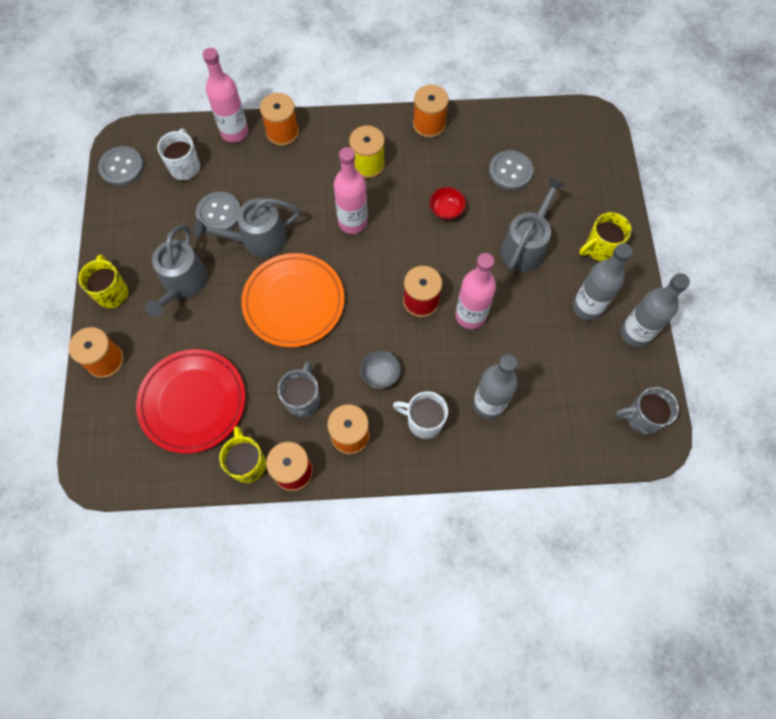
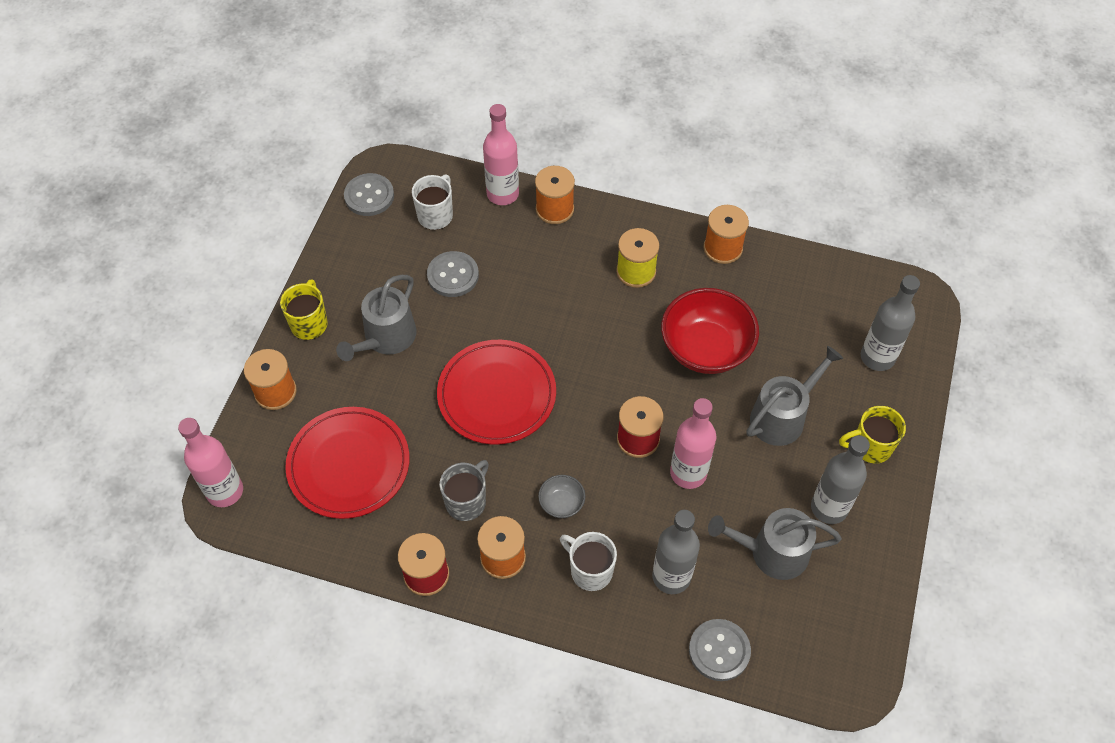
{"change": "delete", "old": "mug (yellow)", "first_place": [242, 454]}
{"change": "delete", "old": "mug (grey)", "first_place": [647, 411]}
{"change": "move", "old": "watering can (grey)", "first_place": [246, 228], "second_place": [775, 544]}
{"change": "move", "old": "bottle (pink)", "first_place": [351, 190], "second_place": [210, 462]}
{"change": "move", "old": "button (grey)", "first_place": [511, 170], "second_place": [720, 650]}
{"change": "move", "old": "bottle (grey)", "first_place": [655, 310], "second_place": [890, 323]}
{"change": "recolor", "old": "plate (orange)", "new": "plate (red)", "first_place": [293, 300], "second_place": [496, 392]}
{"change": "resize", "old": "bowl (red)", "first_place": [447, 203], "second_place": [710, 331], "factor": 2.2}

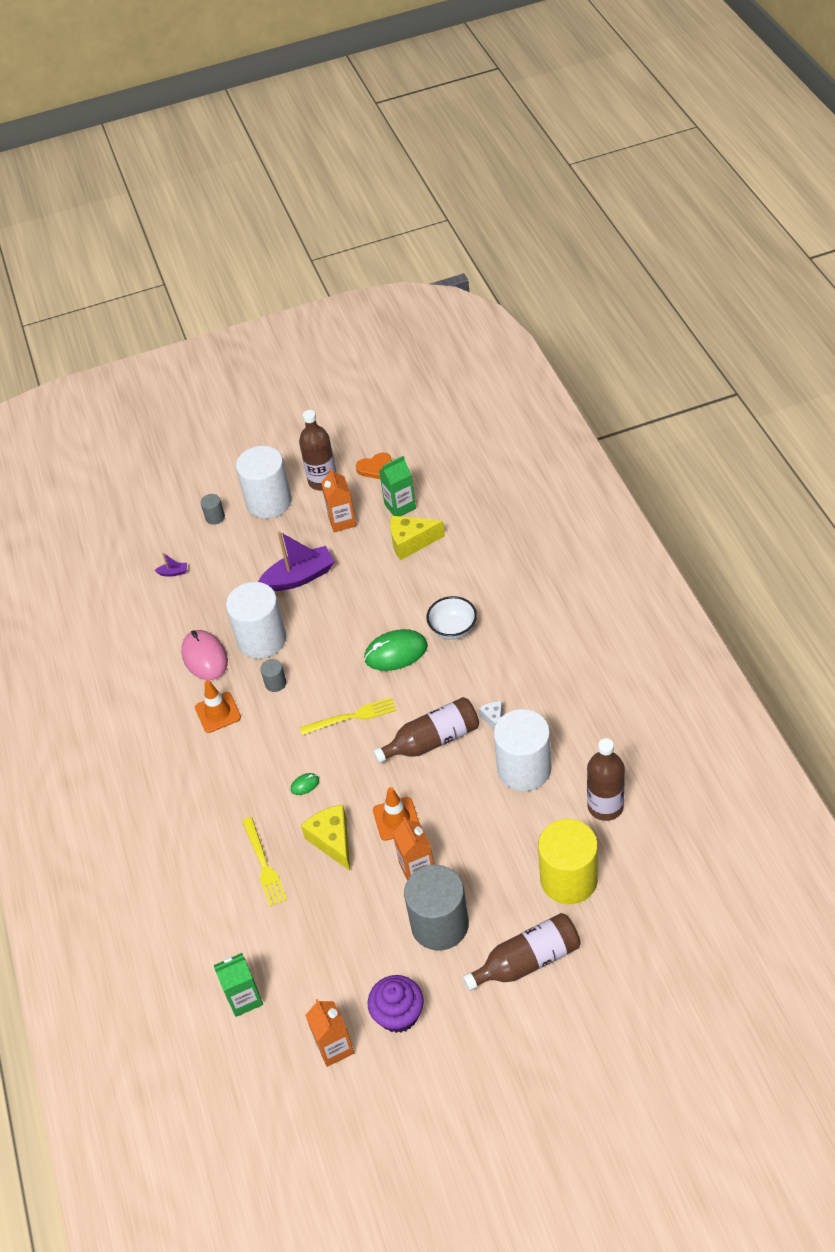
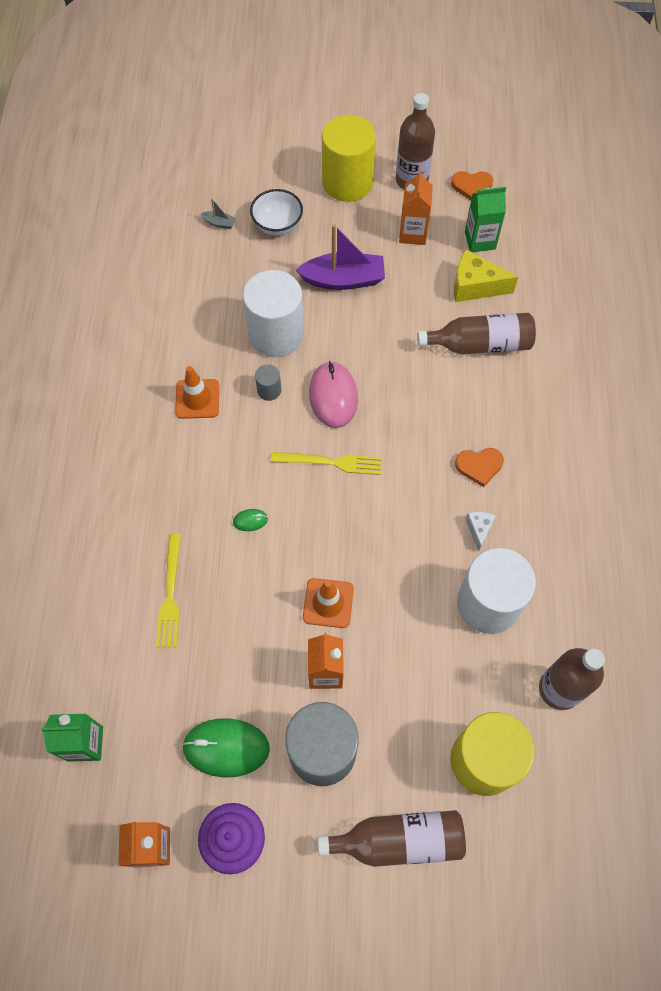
{"change": "delete", "old": "cylinder (grey)", "first_place": [213, 509]}
{"change": "delete", "old": "cheese (yellow)", "first_place": [325, 837]}
{"change": "insert", "new": "heart (orange)", "second_place": [479, 467]}
{"change": "move", "old": "mouse (pink)", "first_place": [204, 655], "second_place": [333, 394]}
{"change": "move", "old": "mouse (green)", "first_place": [396, 650], "second_place": [226, 747]}
{"change": "move", "old": "bottle (brown)", "first_place": [426, 730], "second_place": [476, 334]}
{"change": "move", "old": "bowl (white)", "first_place": [451, 618], "second_place": [276, 212]}
{"change": "recolor", "old": "boat (purple)", "new": "boat (grey)", "first_place": [170, 565], "second_place": [218, 213]}
{"change": "recolor", "old": "cylinder (white)", "new": "cylinder (yellow)", "first_place": [264, 482], "second_place": [349, 158]}

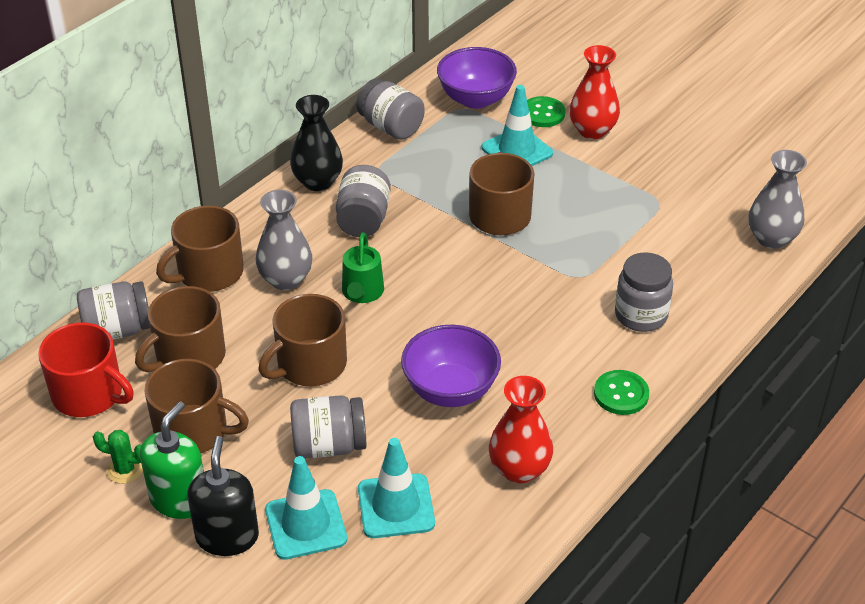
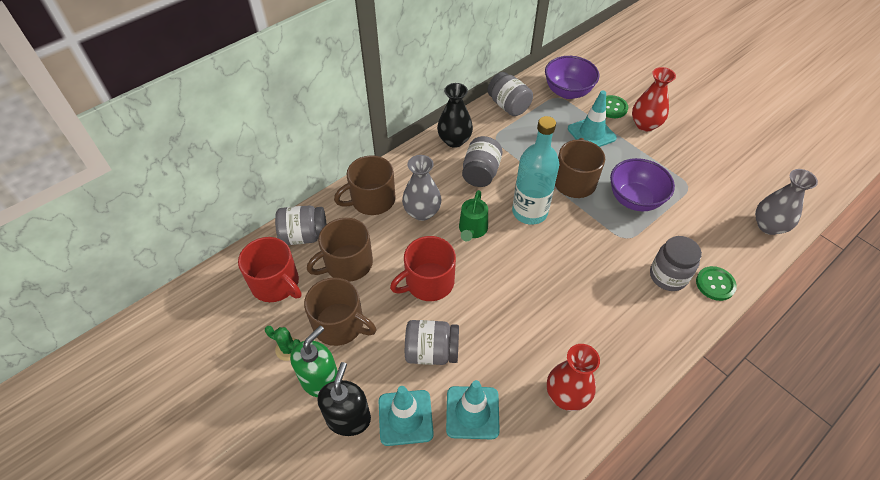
{"change": "insert", "new": "bottle (turquoise)", "second_place": [535, 170]}
{"change": "move", "old": "bowl (purple)", "first_place": [451, 366], "second_place": [642, 184]}
{"change": "move", "old": "button (green)", "first_place": [621, 392], "second_place": [716, 283]}
{"change": "recolor", "old": "mug (brown)", "new": "mug (red)", "first_place": [303, 340], "second_place": [423, 268]}

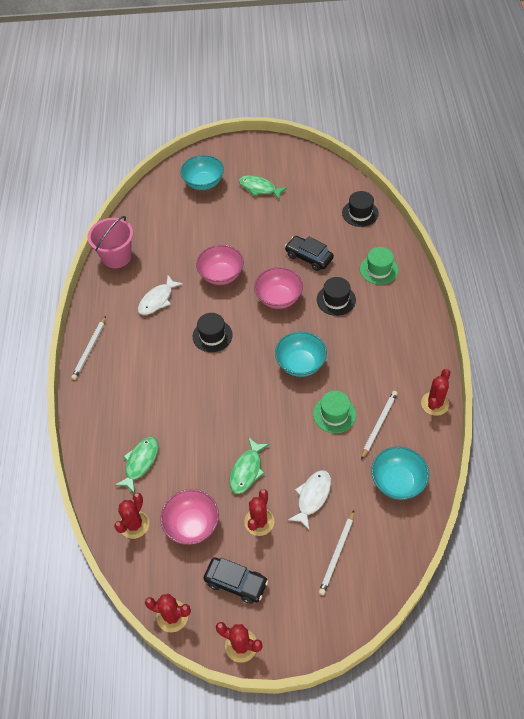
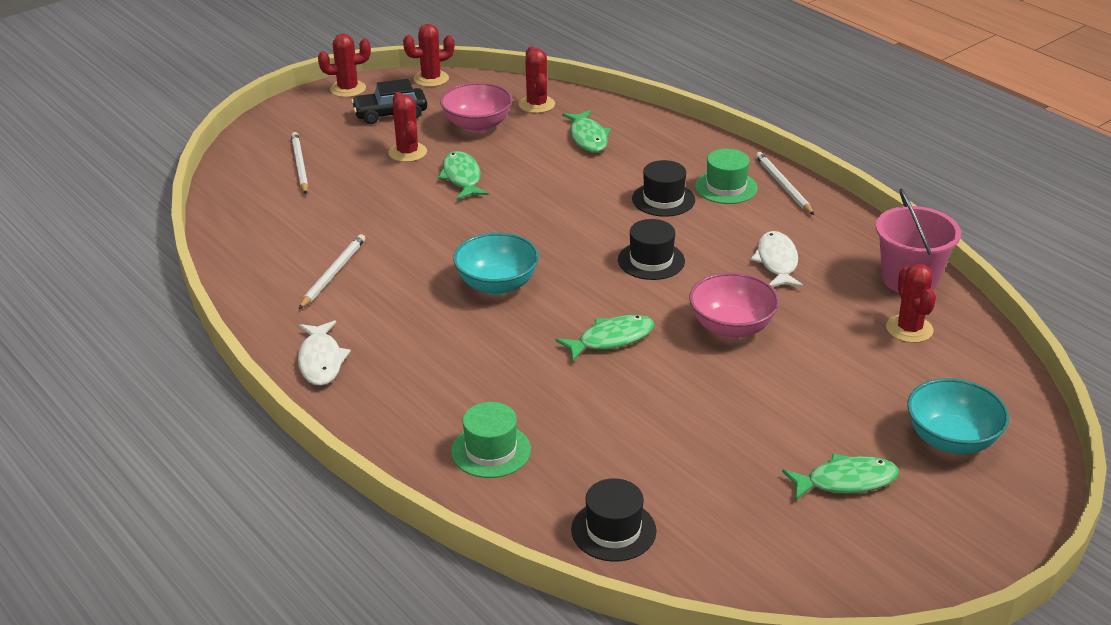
{"change": "delete", "old": "car (black)", "first_place": [309, 253]}
{"change": "delete", "old": "bowl (turquoise)", "first_place": [400, 473]}
{"change": "move", "old": "fish (white)", "first_place": [309, 500], "second_place": [324, 353]}
{"change": "move", "old": "hat (green)", "first_place": [334, 412], "second_place": [726, 176]}
{"change": "move", "old": "hat (black)", "first_place": [336, 296], "second_place": [663, 188]}
{"change": "move", "old": "cactus (red)", "first_place": [435, 392], "second_place": [911, 303]}
{"change": "replace", "old": "bowl (pink)", "new": "fish (green)", "first_place": [278, 288], "second_place": [605, 338]}
{"change": "rotate", "old": "pencil (white)", "first_place": [379, 425], "second_place": [332, 271], "degrees": -150}

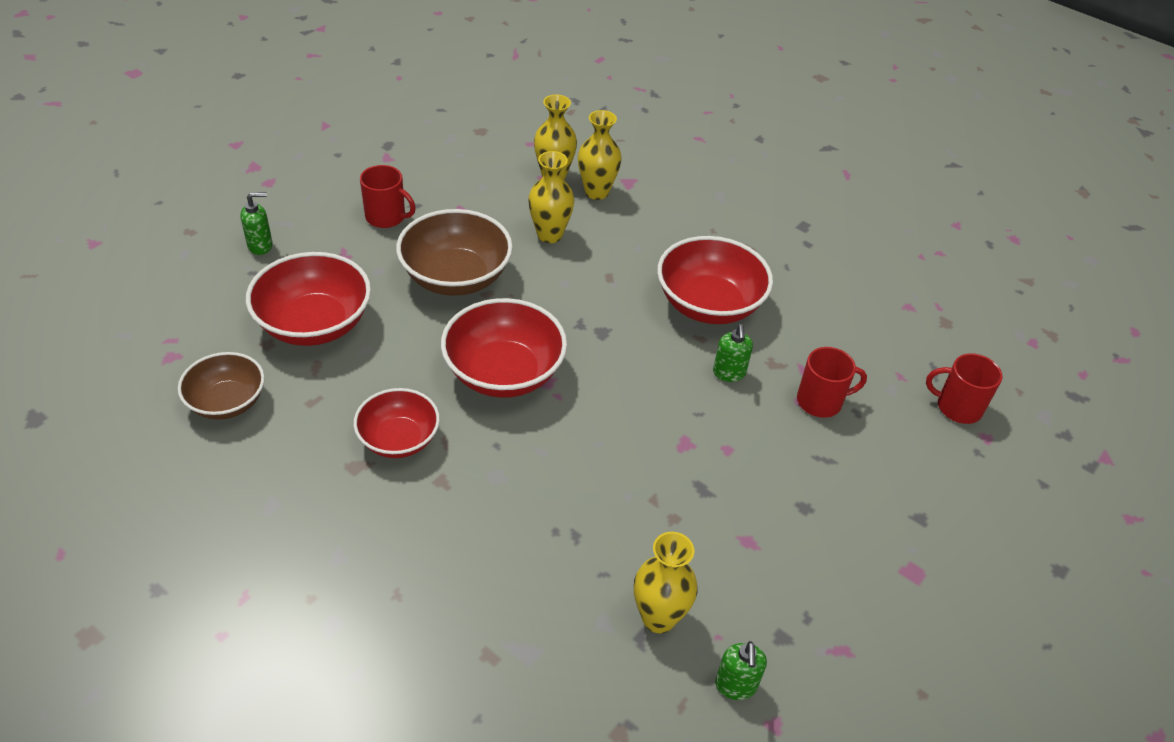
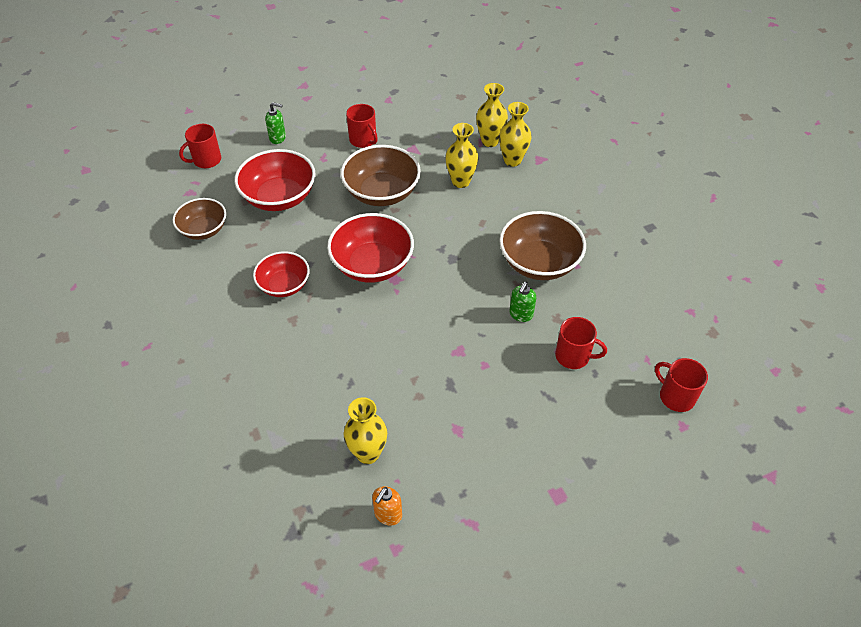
{"change": "insert", "new": "mug (red)", "second_place": [200, 146]}
{"change": "recolor", "old": "bowl (red)", "new": "bowl (brown)", "first_place": [715, 280], "second_place": [542, 245]}
{"change": "recolor", "old": "soap dispenser (green)", "new": "soap dispenser (orange)", "first_place": [741, 670], "second_place": [387, 506]}

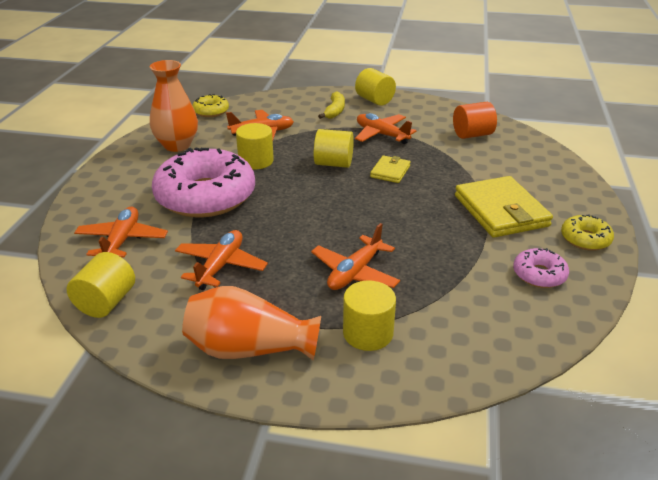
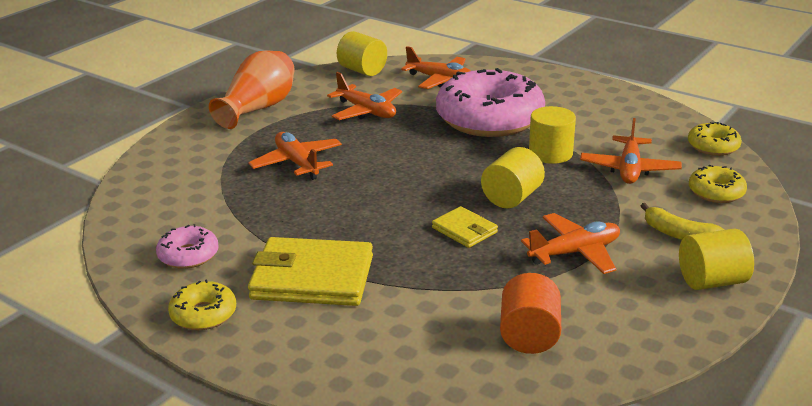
{"change": "delete", "old": "vase (orange)", "first_place": [174, 106]}
{"change": "delete", "old": "cylinder (yellow)", "first_place": [369, 315]}
{"change": "insert", "new": "donut (yellow)", "second_place": [718, 184]}

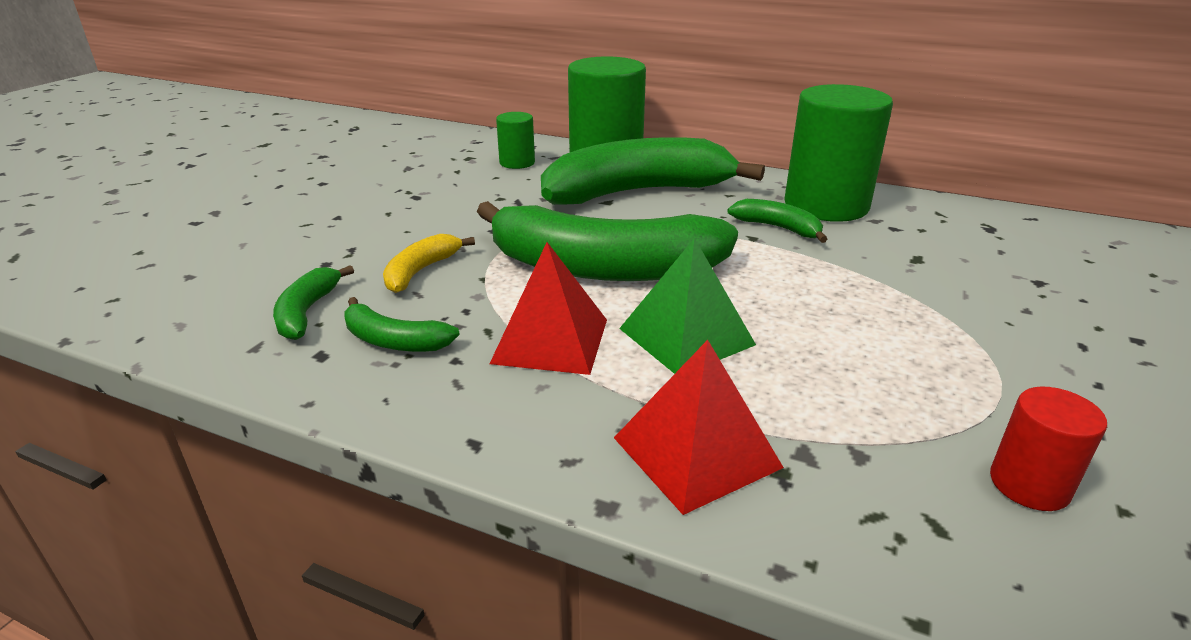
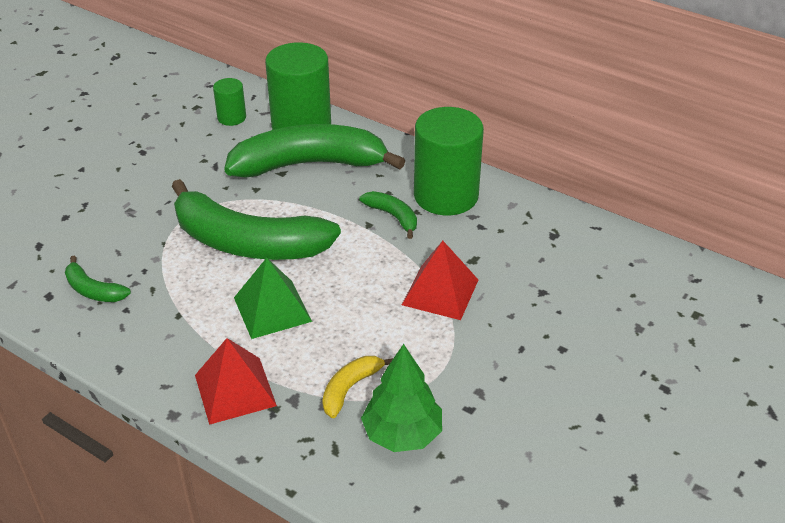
{"change": "delete", "old": "banana (green)", "first_place": [313, 302]}
{"change": "move", "old": "banana (yellow)", "first_place": [429, 263], "second_place": [357, 387]}
{"change": "move", "old": "pyramid (red)", "first_place": [548, 308], "second_place": [440, 280]}
{"change": "replace", "old": "cylinder (red)", "new": "tree (green)", "first_place": [1048, 449], "second_place": [401, 398]}

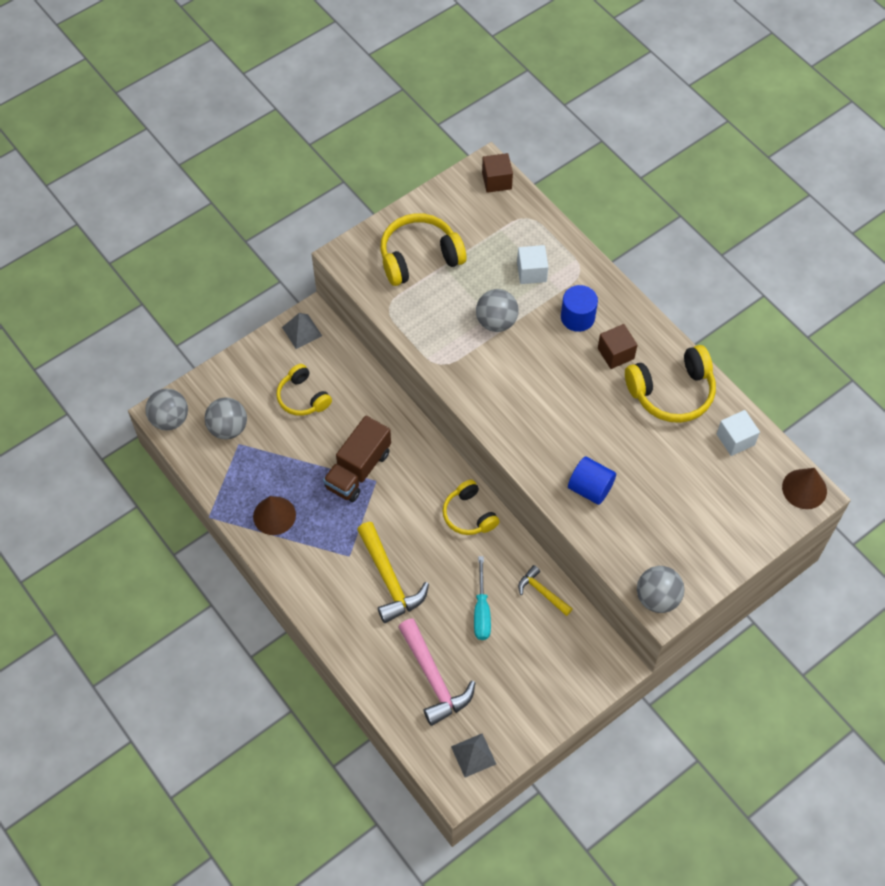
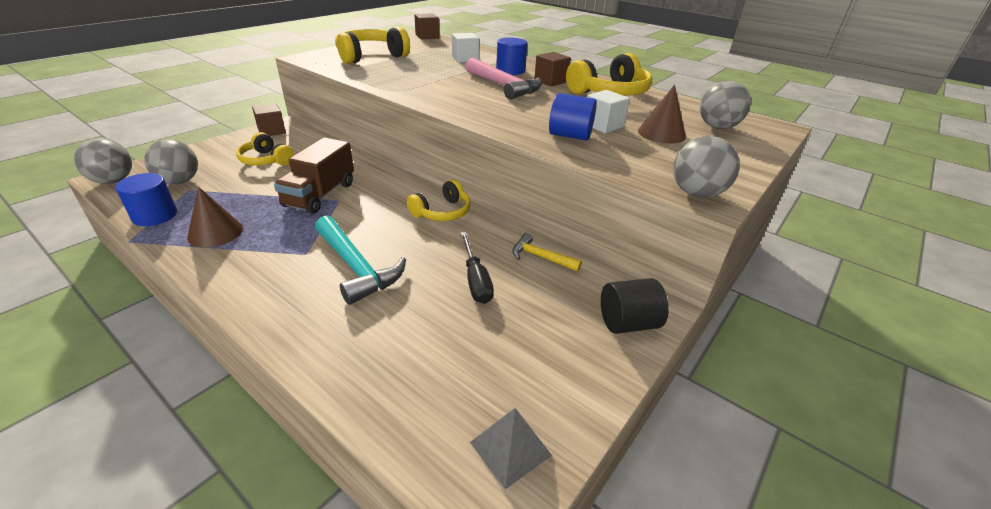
{"change": "insert", "new": "cylinder (blue)", "second_place": [146, 199]}
{"change": "insert", "new": "cylinder (black)", "second_place": [635, 306]}
{"change": "move", "old": "hammer (pink)", "first_place": [436, 672], "second_place": [504, 79]}
{"change": "move", "old": "ball (grey)", "first_place": [497, 310], "second_place": [725, 105]}
{"change": "move", "old": "cube (white)", "first_place": [738, 433], "second_place": [608, 111]}
{"change": "move", "old": "cone (brown)", "first_place": [804, 488], "second_place": [662, 114]}
{"change": "replace", "old": "pyramid (grey)", "new": "cube (brown)", "first_place": [302, 331], "second_place": [269, 120]}
{"change": "recolor", "old": "hammer (yellow)", "new": "hammer (turquoise)", "first_place": [393, 572], "second_place": [360, 260]}
{"change": "recolor", "old": "screwdriver (turquoise)", "new": "screwdriver (black)", "first_place": [482, 598], "second_place": [477, 268]}
{"change": "rotate", "old": "headphones (yellow)", "first_place": [471, 507], "second_place": [439, 200], "degrees": -90}

